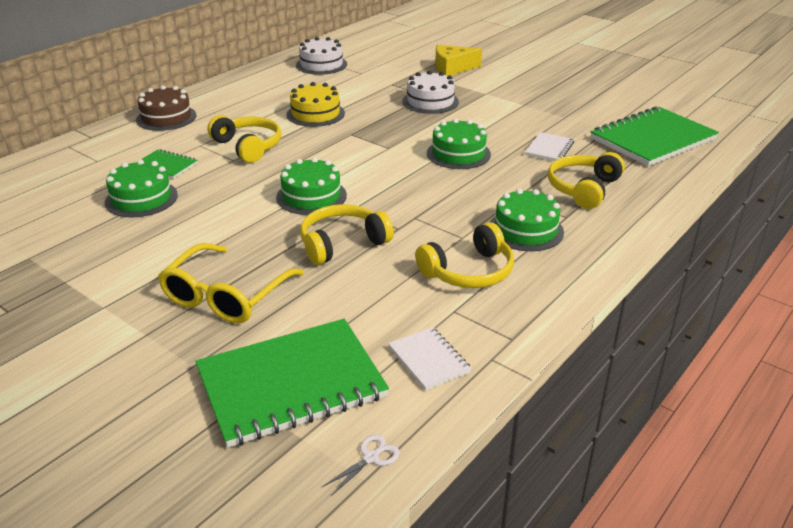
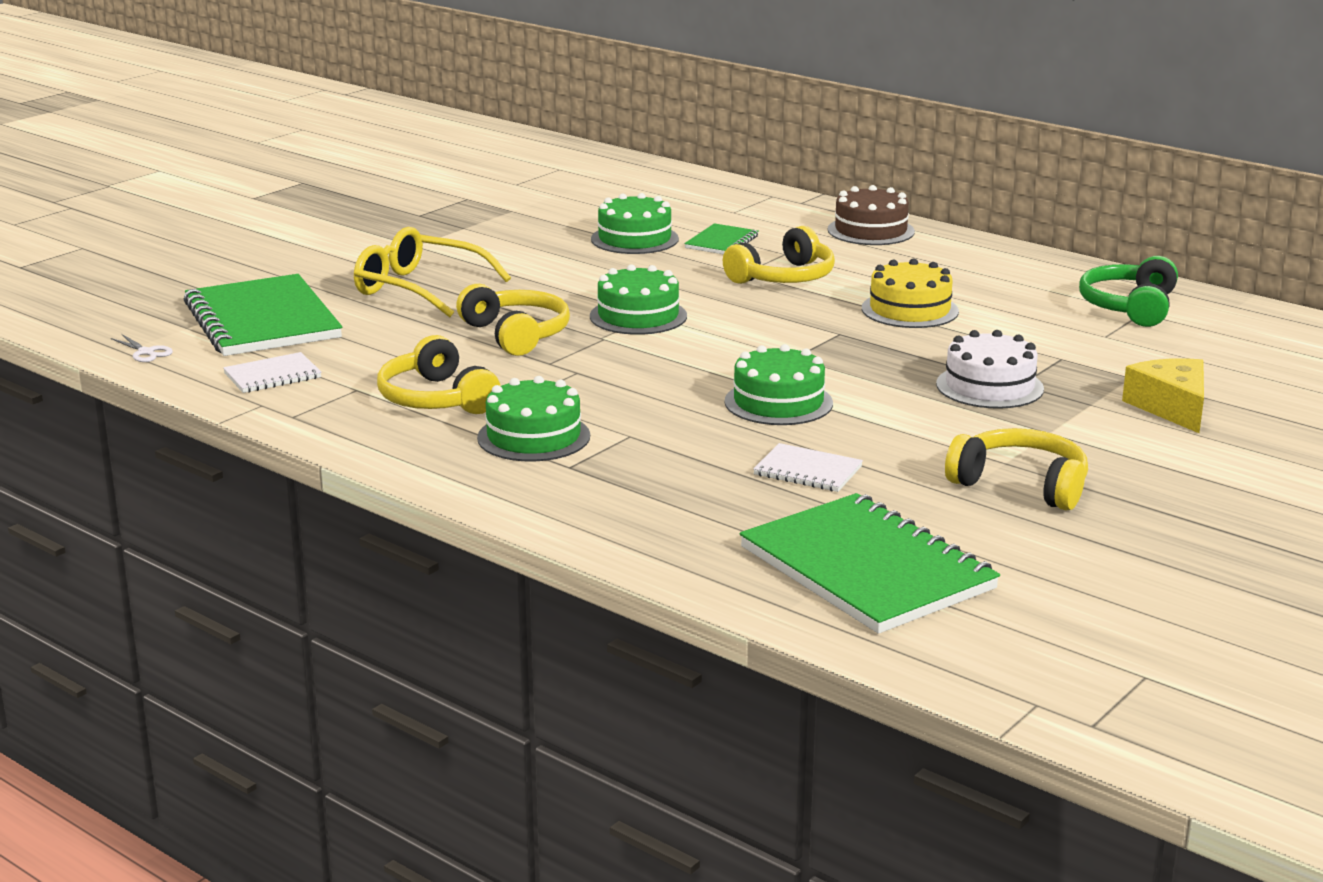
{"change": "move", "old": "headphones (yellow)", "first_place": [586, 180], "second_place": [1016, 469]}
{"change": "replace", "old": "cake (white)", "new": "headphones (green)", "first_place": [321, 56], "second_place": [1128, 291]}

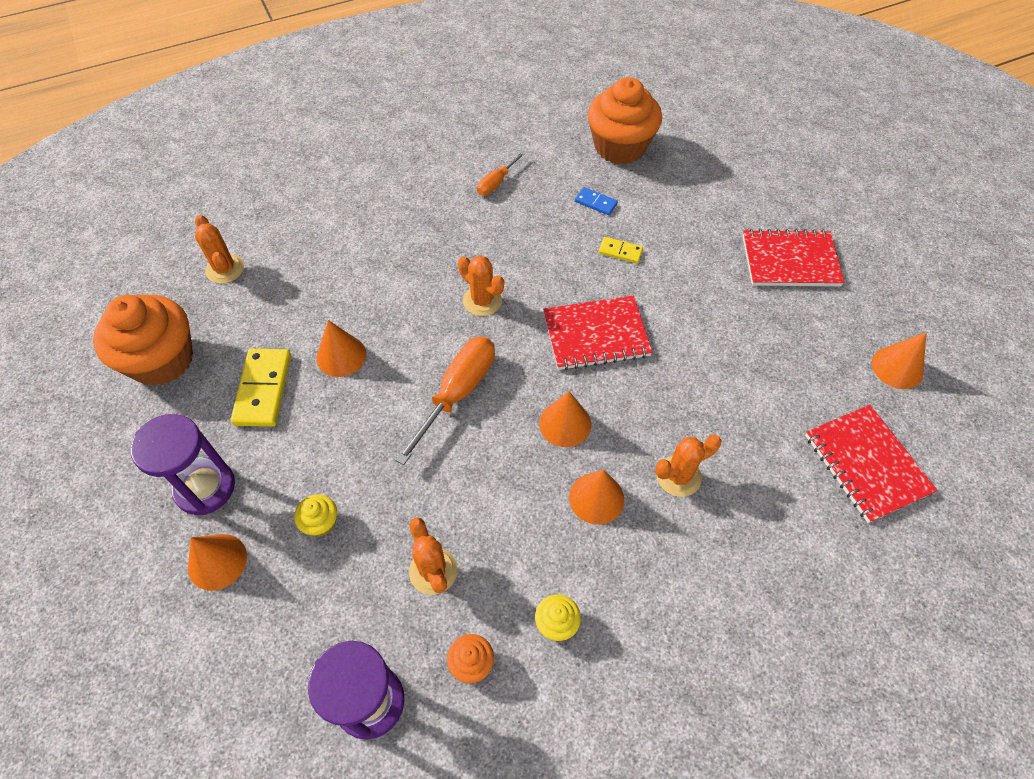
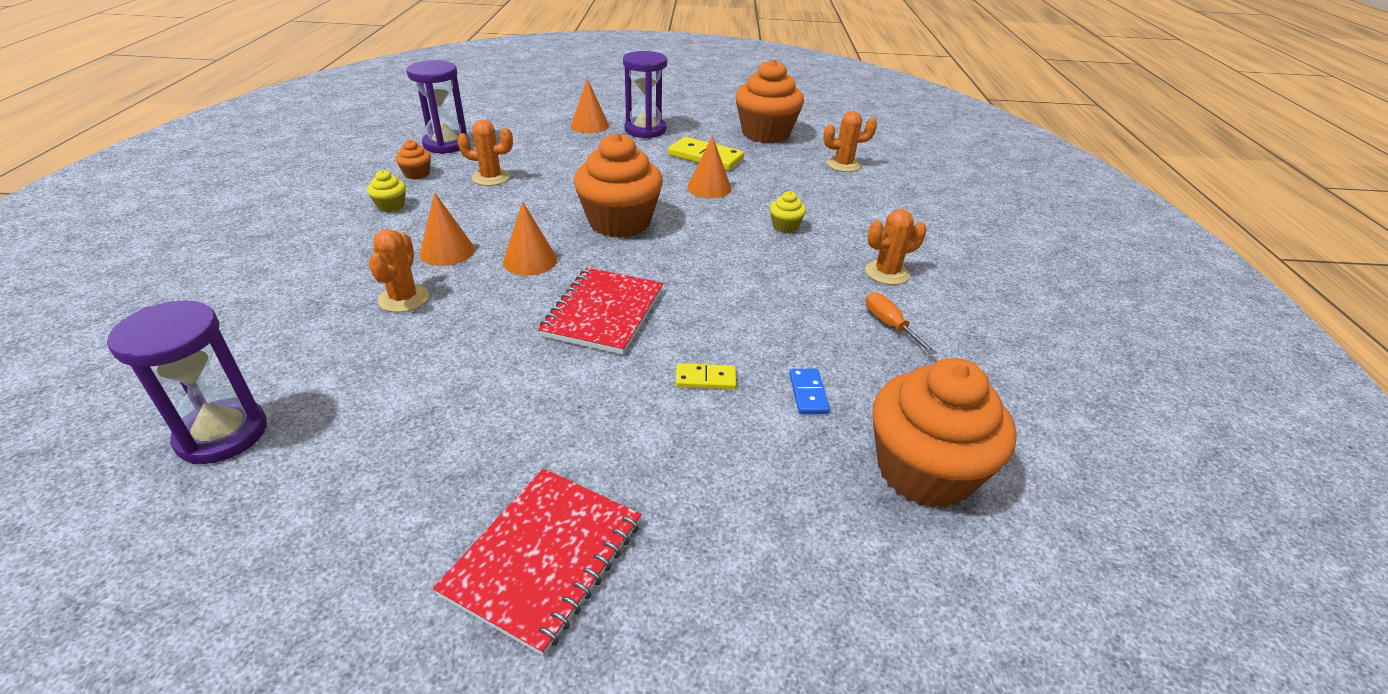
{"change": "delete", "old": "cone (orange)", "first_place": [899, 360]}
{"change": "move", "old": "cupcake (yellow)", "first_place": [315, 515], "second_place": [788, 212]}
{"change": "move", "old": "cactus (orange)", "first_place": [481, 285], "second_place": [895, 247]}
{"change": "replace", "old": "screwdriver (orange)", "new": "cupcake (orange)", "first_place": [445, 401], "second_place": [618, 185]}
{"change": "replace", "old": "notebook (red)", "new": "hourglass (purple)", "first_place": [871, 464], "second_place": [187, 382]}
{"change": "rotate", "old": "domino (blue)", "first_place": [596, 201], "second_place": [809, 391], "degrees": -60}
{"change": "rotate", "old": "domino (yellow)", "first_place": [621, 250], "second_place": [706, 376], "degrees": 45}

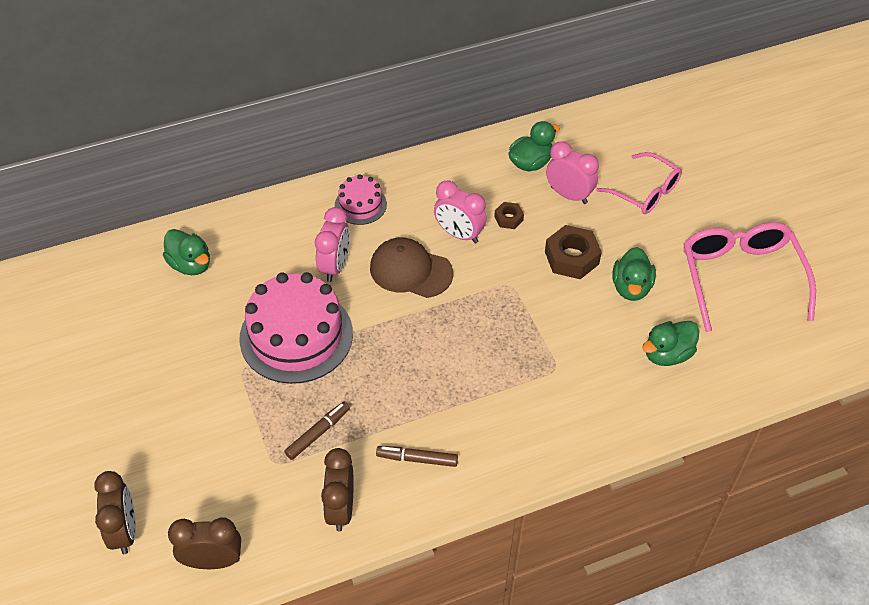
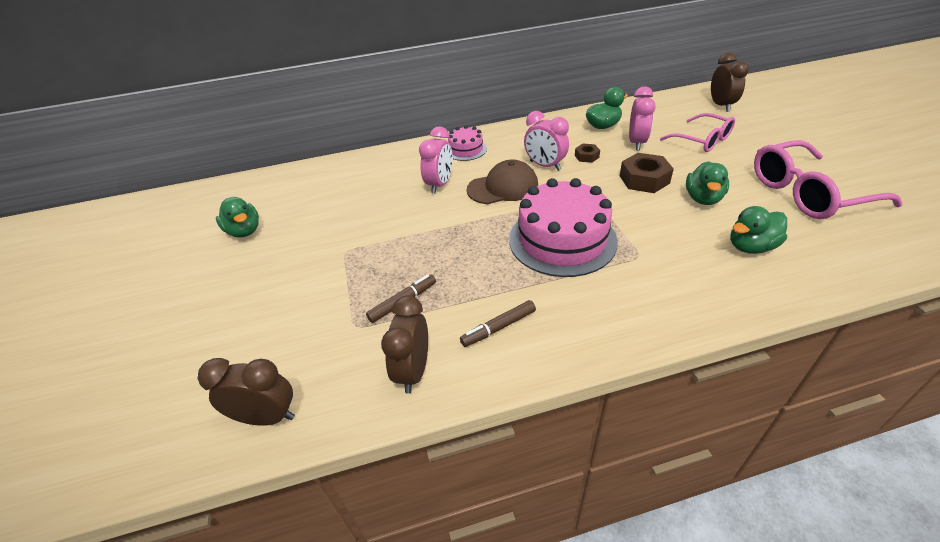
{"change": "move", "old": "clock (brown)", "first_place": [115, 512], "second_place": [730, 82]}
{"change": "move", "old": "duck (green)", "first_place": [186, 252], "second_place": [237, 217]}
{"change": "move", "old": "cake (pink)", "first_place": [296, 328], "second_place": [563, 227]}
{"change": "rotate", "old": "cap (brown)", "first_place": [411, 267], "second_place": [502, 181], "degrees": 135}
{"change": "rotate", "old": "marker (brown)", "first_place": [417, 456], "second_place": [498, 323], "degrees": -45}
{"change": "rotate", "old": "clock (pink)", "first_place": [572, 172], "second_place": [642, 118], "degrees": 60}
{"change": "rotate", "old": "glasses (pink)", "first_place": [749, 277], "second_place": [828, 179], "degrees": -105}

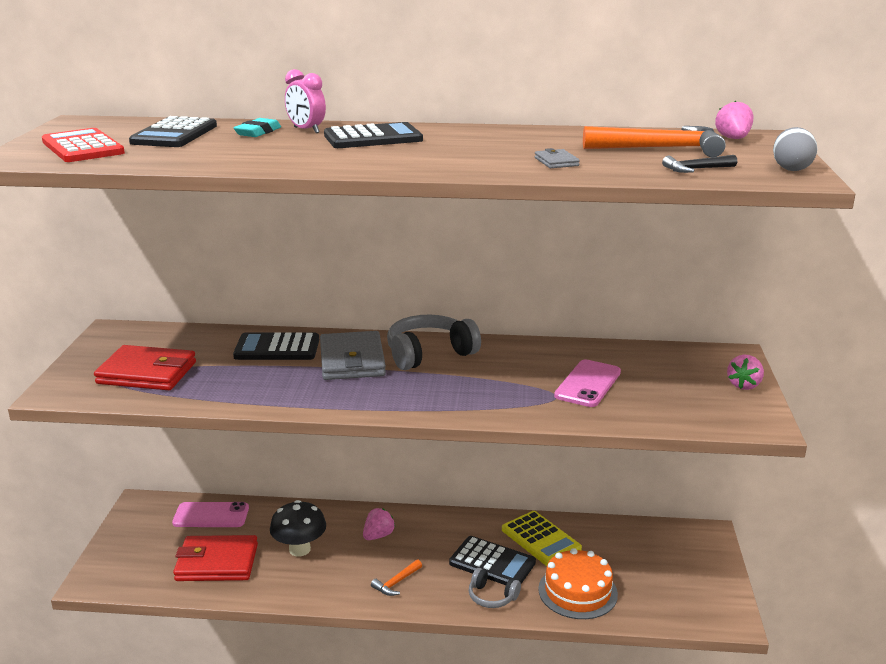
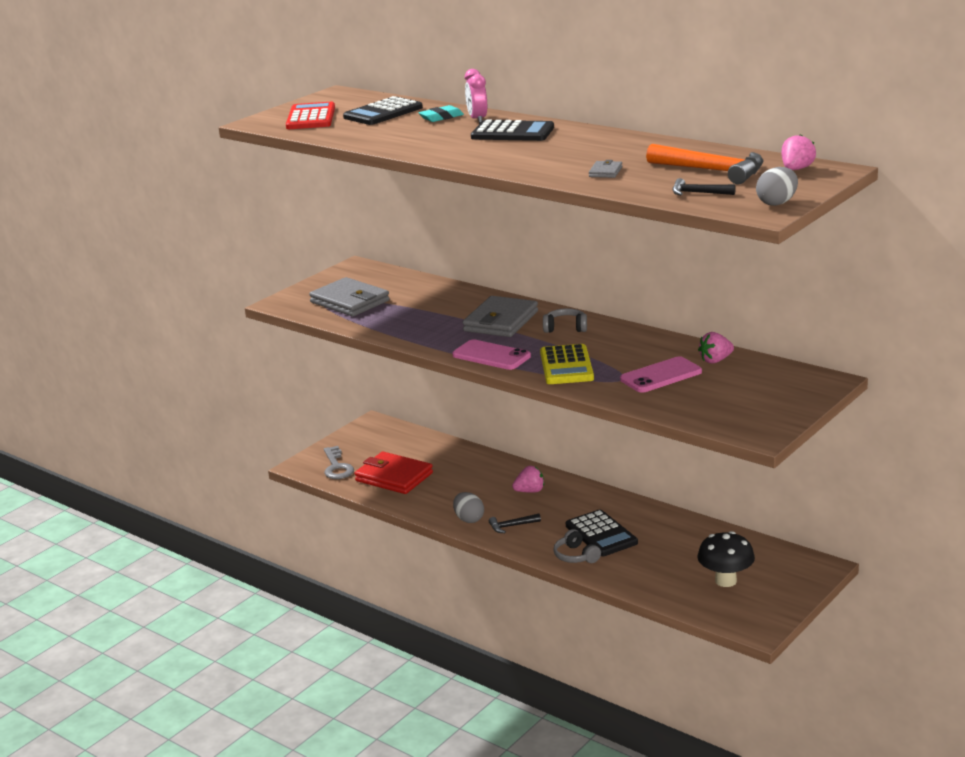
{"change": "delete", "old": "calculator (black)", "first_place": [276, 346]}
{"change": "delete", "old": "cake (orange)", "first_place": [578, 583]}
{"change": "insert", "new": "key (grey)", "second_place": [339, 462]}
{"change": "insert", "new": "egg (grey)", "second_place": [468, 507]}
{"change": "move", "old": "phone (pink)", "first_place": [210, 514], "second_place": [491, 354]}
{"change": "move", "old": "mushroom (black)", "first_place": [298, 528], "second_place": [726, 559]}
{"change": "move", "old": "calculator (yellow)", "first_place": [542, 538], "second_place": [567, 364]}
{"change": "move", "old": "strawberry (pink)", "first_place": [745, 372], "second_place": [716, 348]}
{"change": "recolor", "old": "wallet (red)", "new": "wallet (grey)", "first_place": [145, 367], "second_place": [349, 296]}
{"change": "recolor", "old": "hammer (orange)", "new": "hammer (black)", "first_place": [396, 577], "second_place": [515, 523]}
{"change": "resize", "old": "headphones (grey)", "first_place": [434, 342], "second_place": [565, 320], "factor": 0.57}

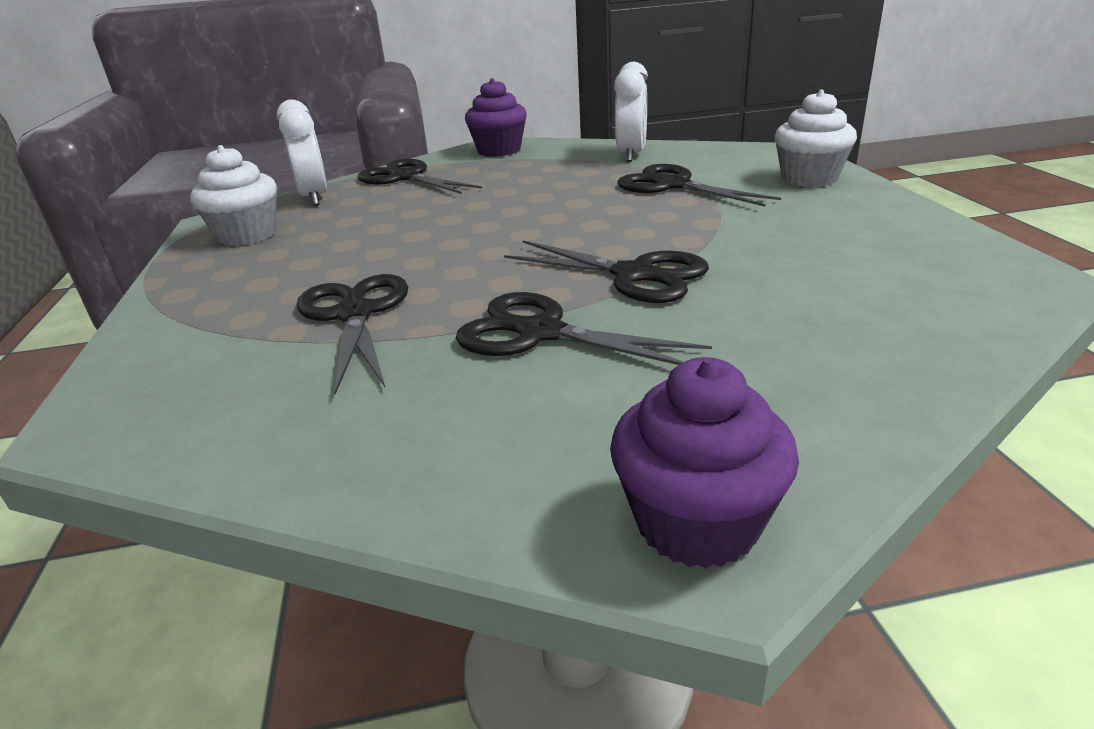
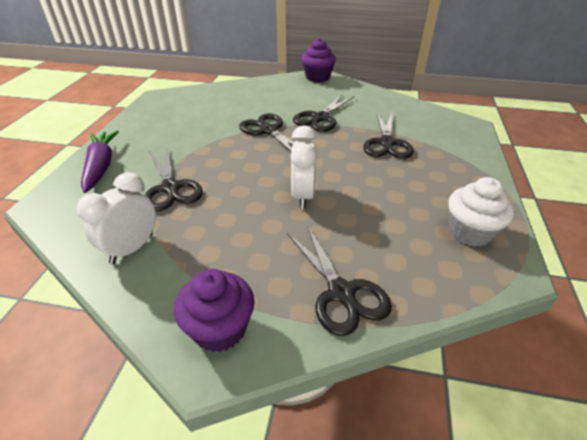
{"change": "move", "old": "clock (white)", "first_place": [302, 152], "second_place": [303, 167]}
{"change": "replace", "old": "cupcake (white)", "new": "carrot (purple)", "first_place": [815, 138], "second_place": [100, 161]}
{"change": "rotate", "old": "scissors (black)", "first_place": [584, 328], "second_place": [323, 113], "degrees": 75}

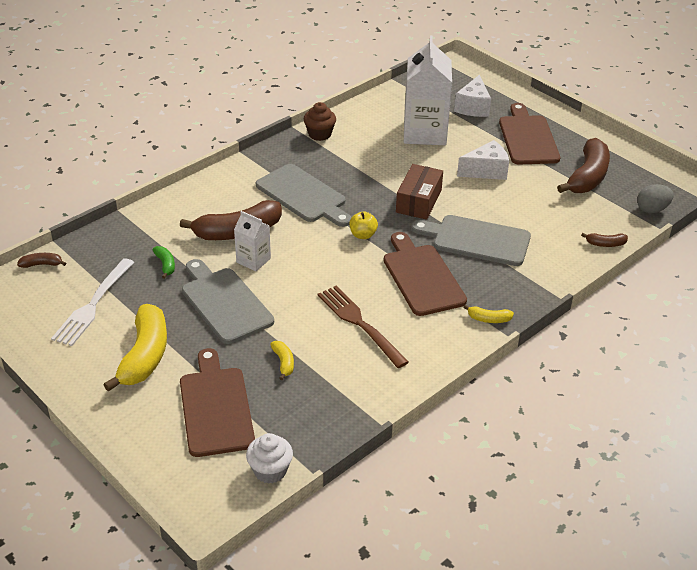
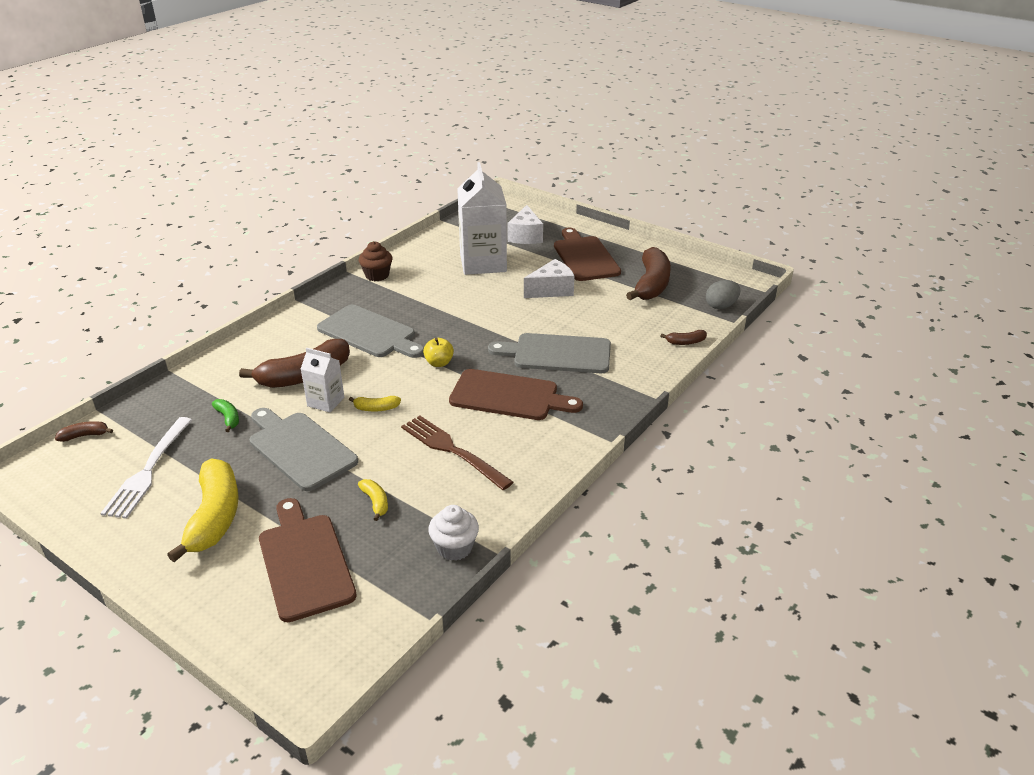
{"change": "delete", "old": "box (brown)", "first_place": [419, 192]}
{"change": "move", "old": "cupcake (white)", "first_place": [269, 458], "second_place": [453, 533]}
{"change": "move", "old": "banana (yellow)", "first_place": [489, 313], "second_place": [375, 403]}
{"change": "rotate", "old": "cutting board (brown)", "first_place": [425, 274], "second_place": [516, 394], "degrees": 135}

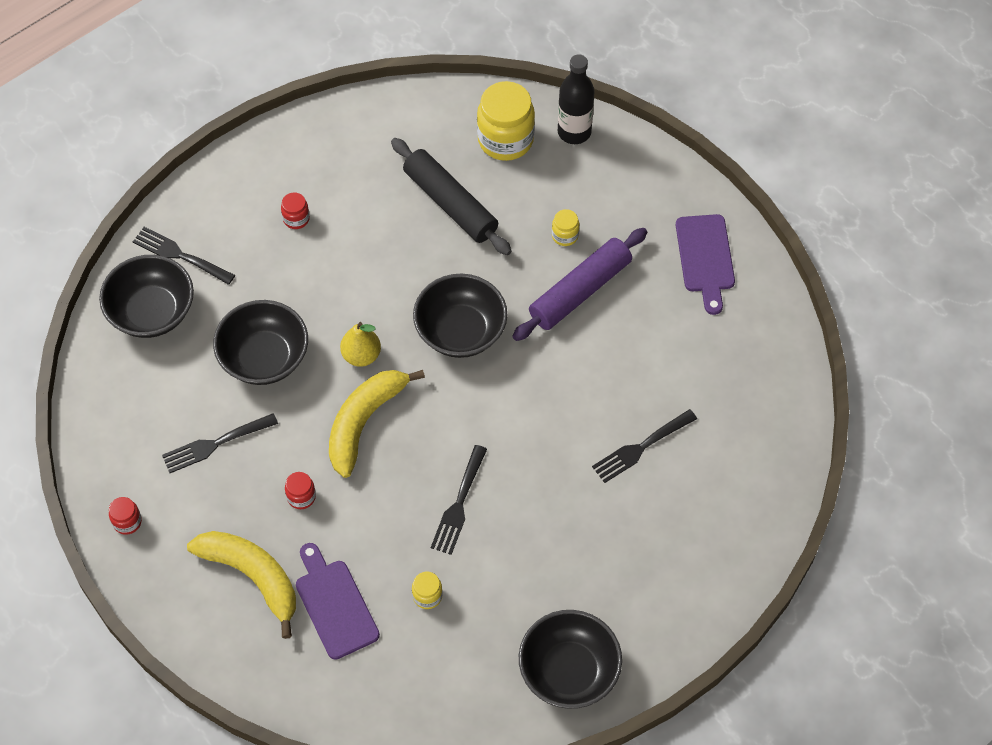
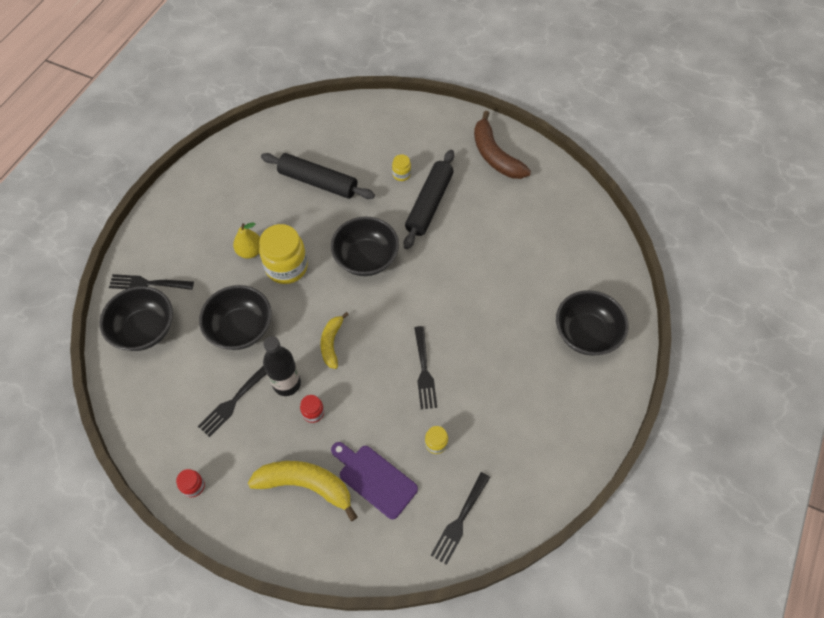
{"change": "delete", "old": "jar (red)", "first_place": [295, 210]}
{"change": "move", "old": "pear (yellow)", "first_place": [360, 344], "second_place": [246, 241]}
{"change": "move", "old": "jar (yellow)", "first_place": [506, 121], "second_place": [283, 254]}
{"change": "move", "old": "bowl (black)", "first_place": [570, 659], "second_place": [592, 323]}
{"change": "move", "old": "bottle (black)", "first_place": [576, 99], "second_place": [282, 366]}
{"change": "move", "old": "fork (black)", "first_place": [644, 446], "second_place": [460, 518]}
{"change": "replace", "old": "cutting board (purple)", "new": "banana (brown)", "first_place": [705, 264], "second_place": [502, 145]}
{"change": "recolor", "old": "rolling pin (purple)", "new": "rolling pin (black)", "first_place": [579, 284], "second_place": [429, 199]}
{"change": "resize", "old": "banana (yellow)", "first_place": [377, 424], "second_place": [334, 340], "factor": 0.6}

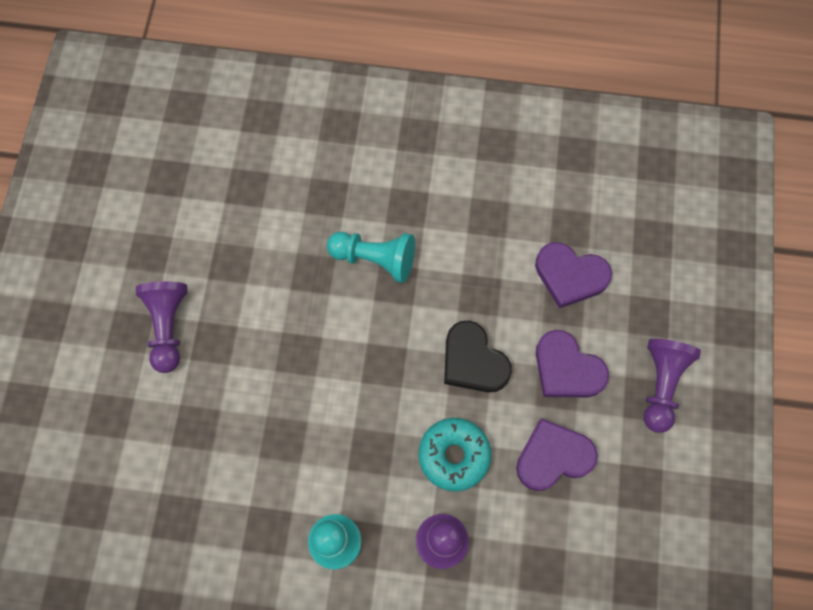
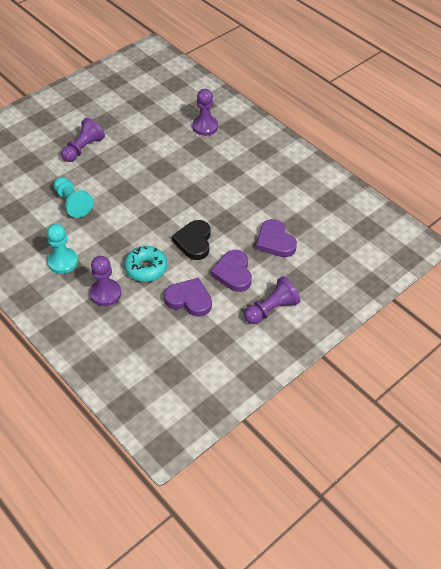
{"change": "insert", "new": "pawn (purple)", "second_place": [205, 112]}
{"change": "move", "old": "pawn (turquoise)", "first_place": [371, 257], "second_place": [73, 197]}

